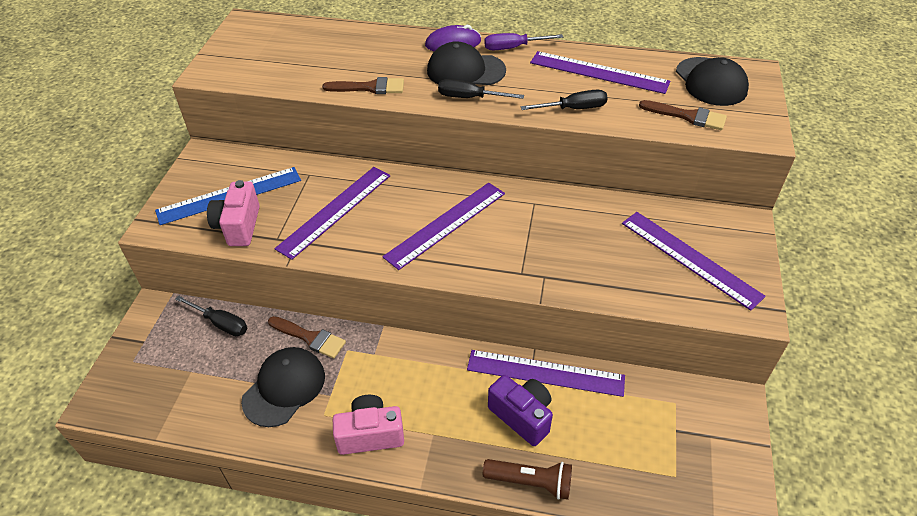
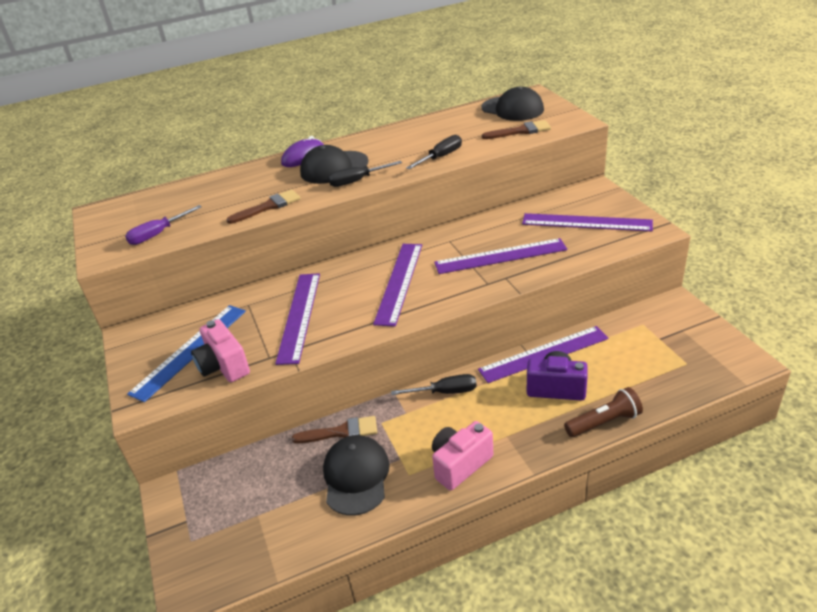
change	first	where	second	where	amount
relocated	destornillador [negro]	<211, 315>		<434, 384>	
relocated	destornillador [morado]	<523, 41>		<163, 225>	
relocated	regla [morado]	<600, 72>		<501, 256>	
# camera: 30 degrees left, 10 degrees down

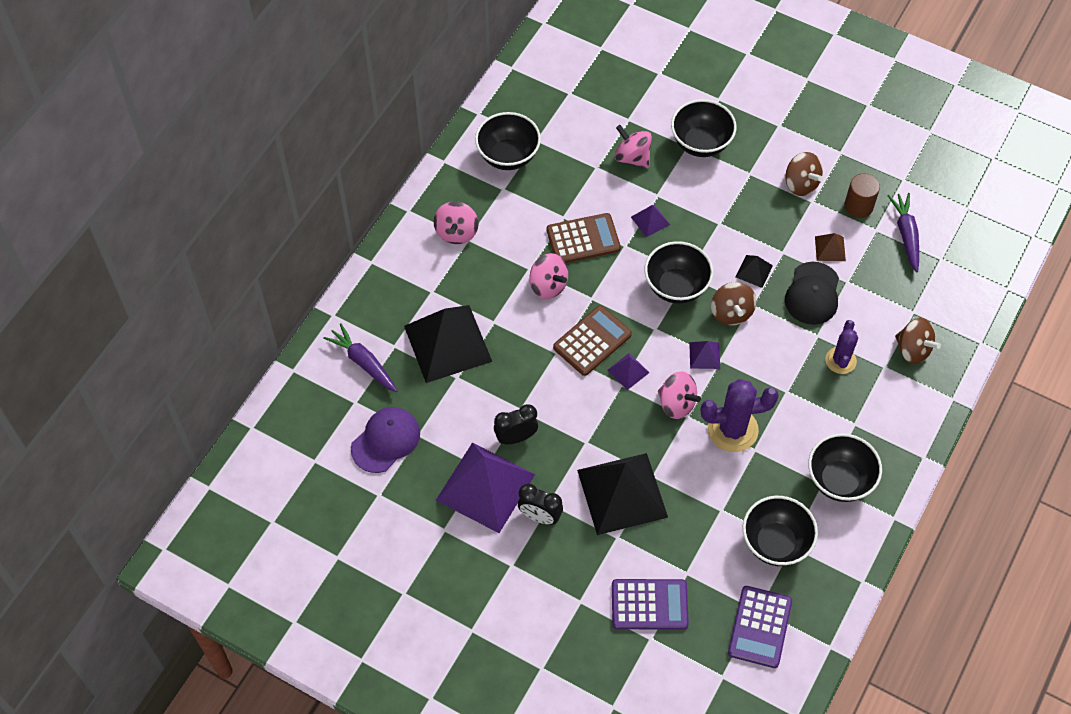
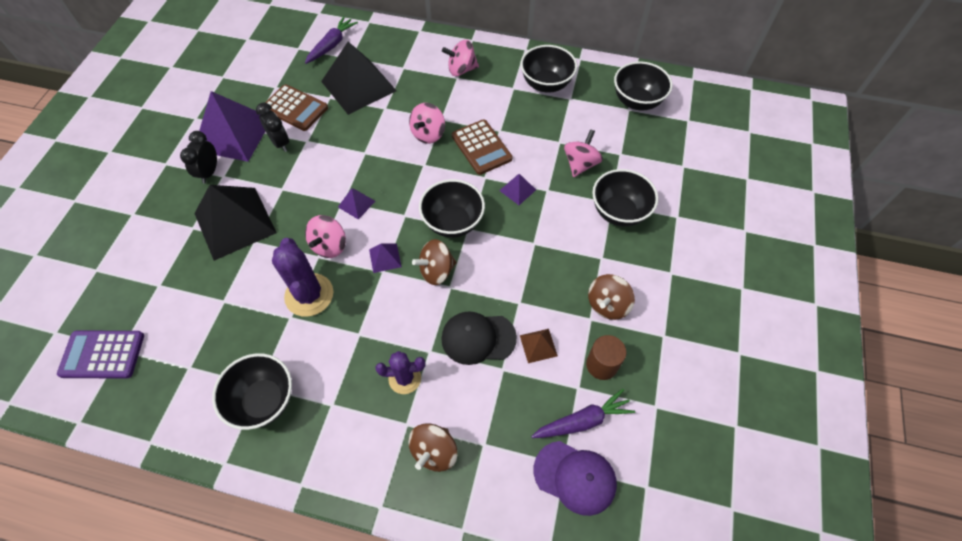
change	first	where	second	where	amount
relocated	gorra [morado]	<385, 440>		<575, 478>	
relocated	calculadora [marrón]	<592, 340>		<296, 107>	
missing	calculadora [morado]	<650, 604>			
missing	pirámide [negro]	<754, 271>			
relocated	cuenco [negro]	<780, 531>		<643, 85>	
# camera: 75 degrees right, 0 degrees up

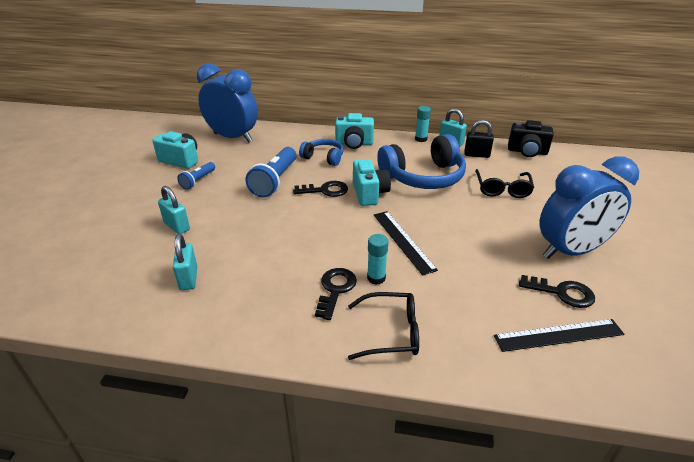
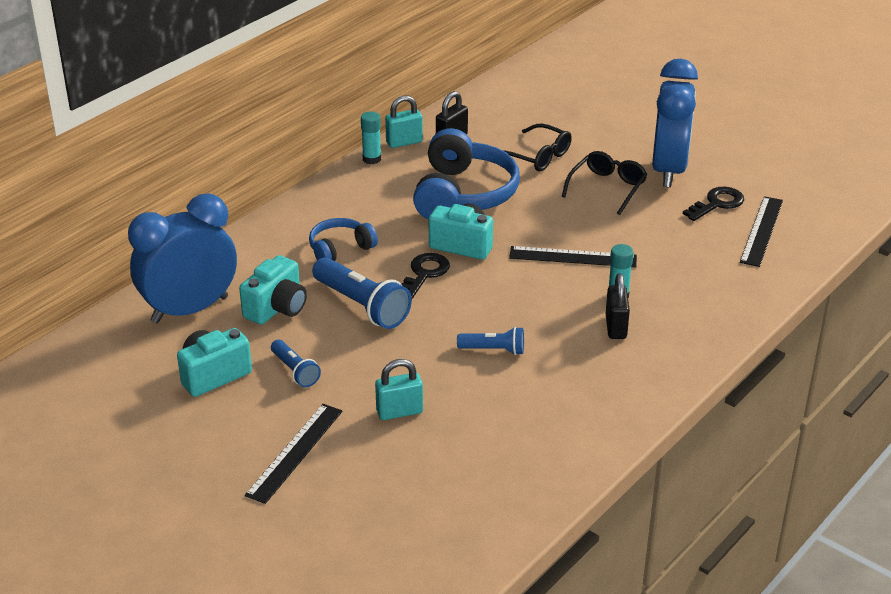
change	first	where	second	where	amount
missing	candado [turquesa]	<185, 262>			
exchanged	llave [negro]	<336, 294>	candado [negro]	<618, 306>	
relocated	cámara [turquesa]	<354, 131>		<273, 290>	
relocated	gafas [negro]	<383, 326>		<604, 183>	
missing	cámara [negro]	<531, 138>			
appeared			regla [negro]	<294, 454>	
appeared			lámpara de mano [azul]	<490, 341>	
# camera: 60 degrees left, 0 degrees up

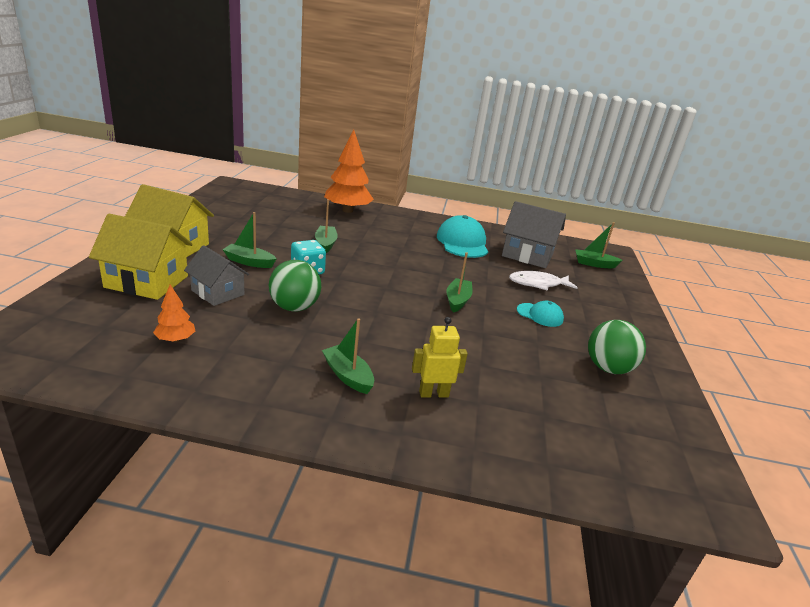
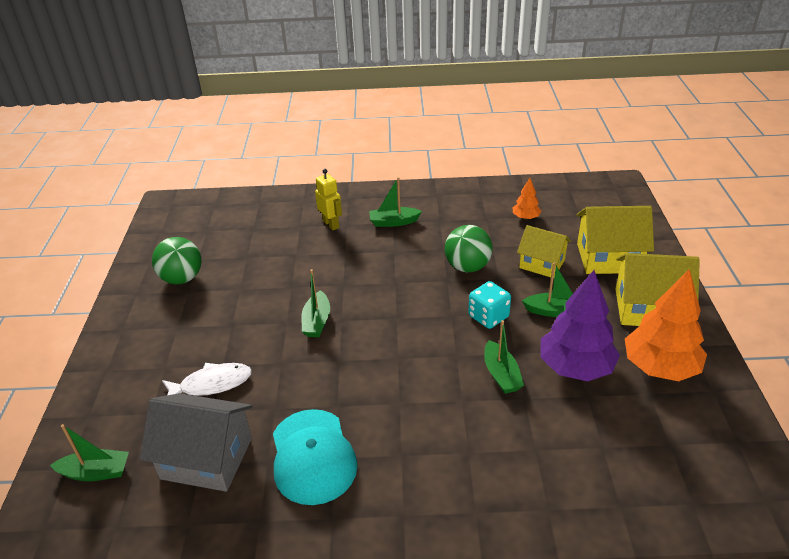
change	first	where	second	where	amount
colour	casa [gris]	<216, 275>	casa [amarillo]	<544, 251>	
spun	barco [verde]	<348, 356>		<395, 202>	135 degrees clockwise
relocated	árbol [naranja]	<349, 171>		<666, 325>	
spun	robot [amarillo]	<440, 357>		<328, 199>	105 degrees counterclockwise
missing	gorra [turquesa]	<540, 314>			
appeared			árbol [morado]	<580, 325>	
# camera: 175 degrees right, 10 degrees up

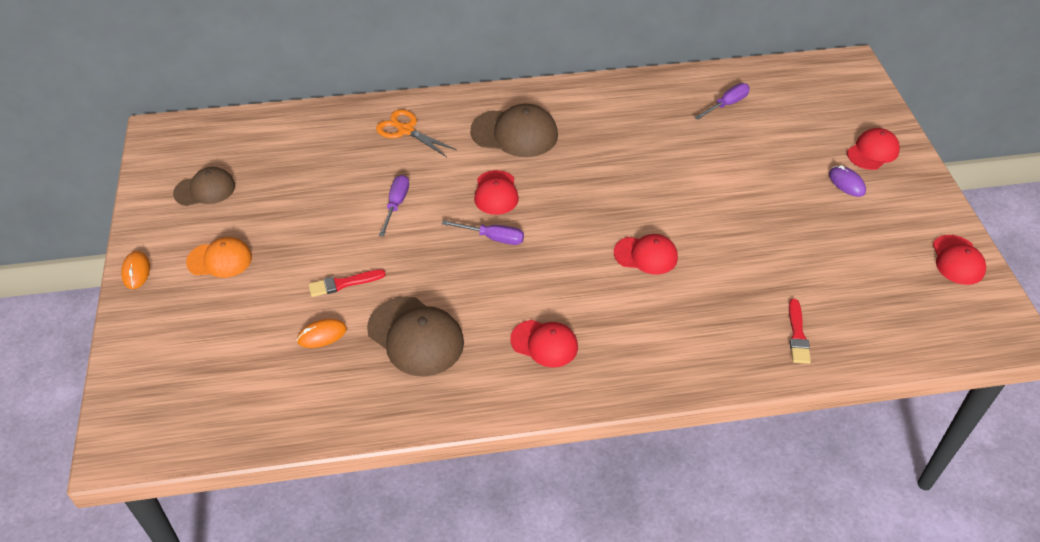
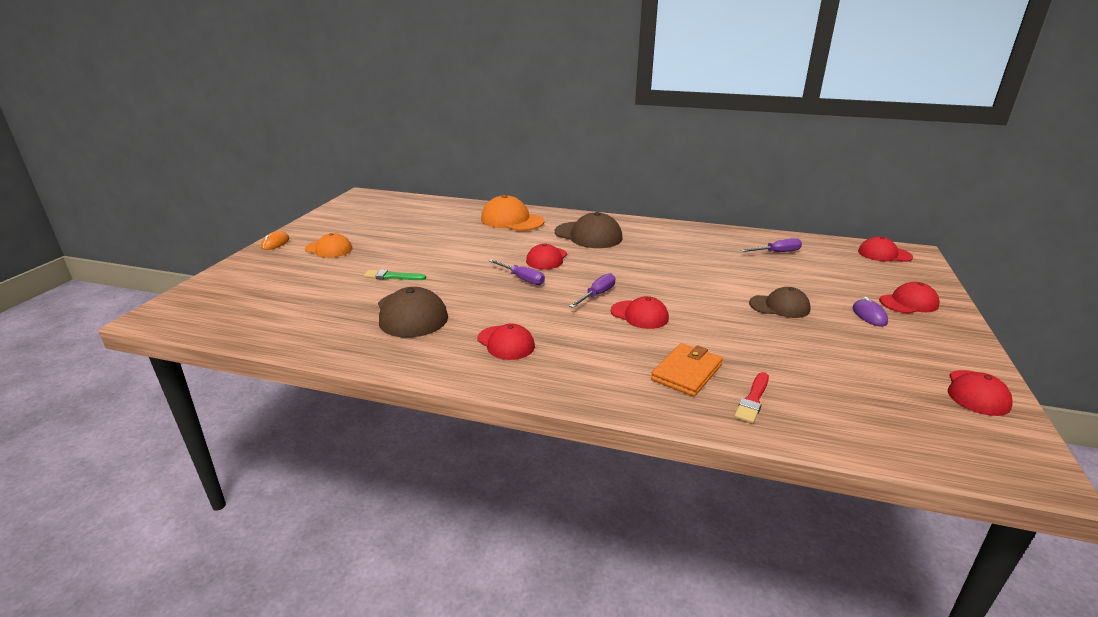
change	first	where	second	where	amount
relocated	gorra [marrón]	<204, 186>		<780, 302>	
missing	ratón [naranja]	<322, 333>			
colour	pincel [rojo]	<347, 283>	pincel [verde]	<395, 274>	
exchanged	tijeras [naranja]	<416, 133>	gorra [naranja]	<512, 213>	
relocated	destornillador [morado]	<394, 206>		<592, 290>	
appeared			cartera [naranja]	<687, 369>	
appeared			gorra [rojo]	<885, 249>	
# camera: 25 degrees right, 20 degrees down

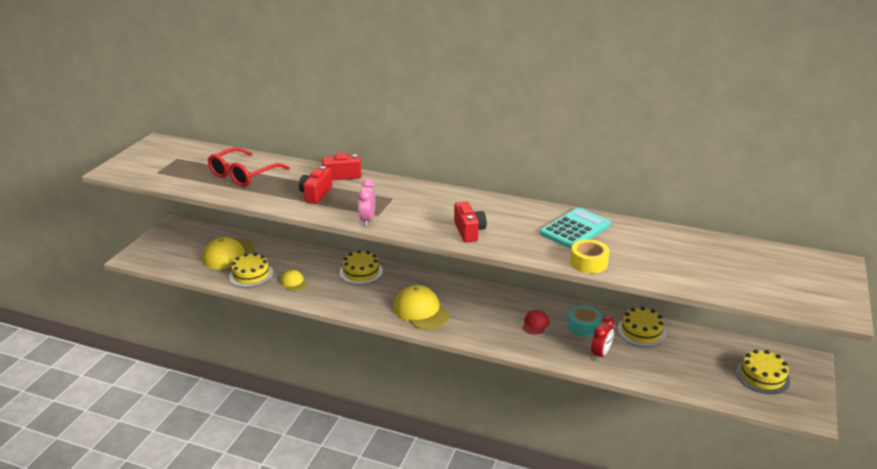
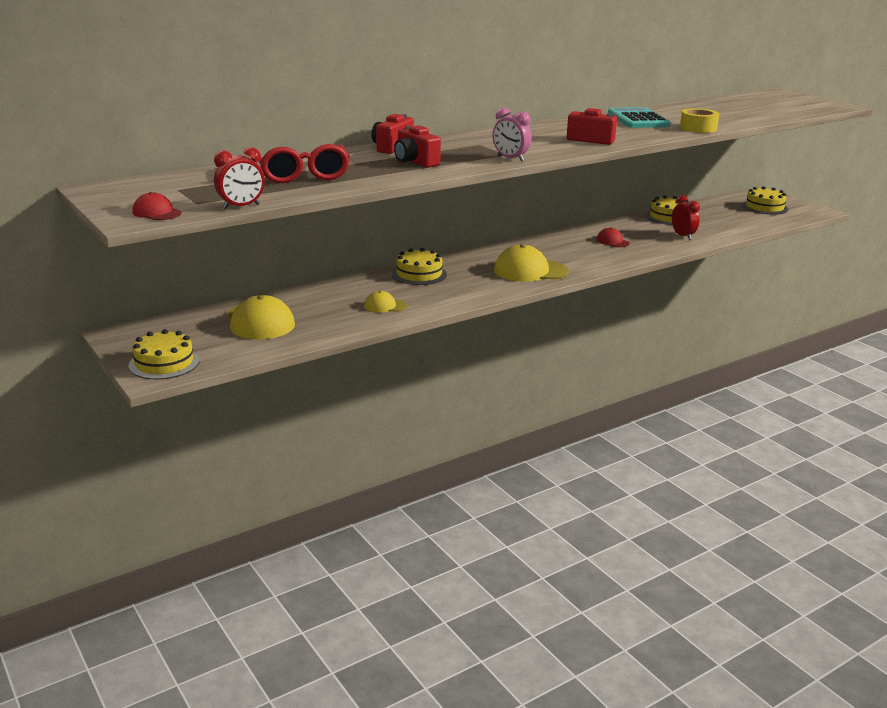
change	first	where	second	where	amount
relocated	tarta [amarillo]	<251, 270>		<164, 354>	
missing	cinta adhesiva [turquesa]	<585, 321>			
appeared			gorra [rojo]	<157, 206>	
appeared			despertador [rojo]	<239, 178>	
# camera: 55 degrees left, 5 degrees down

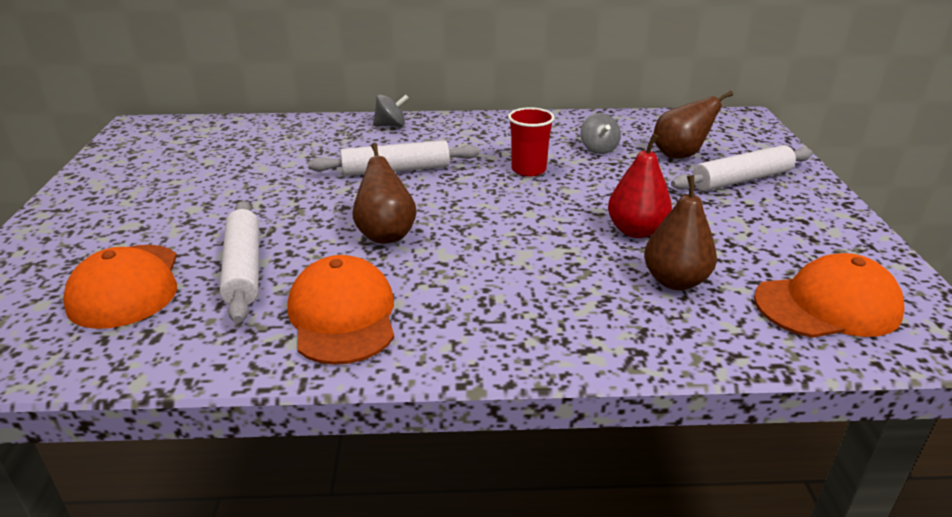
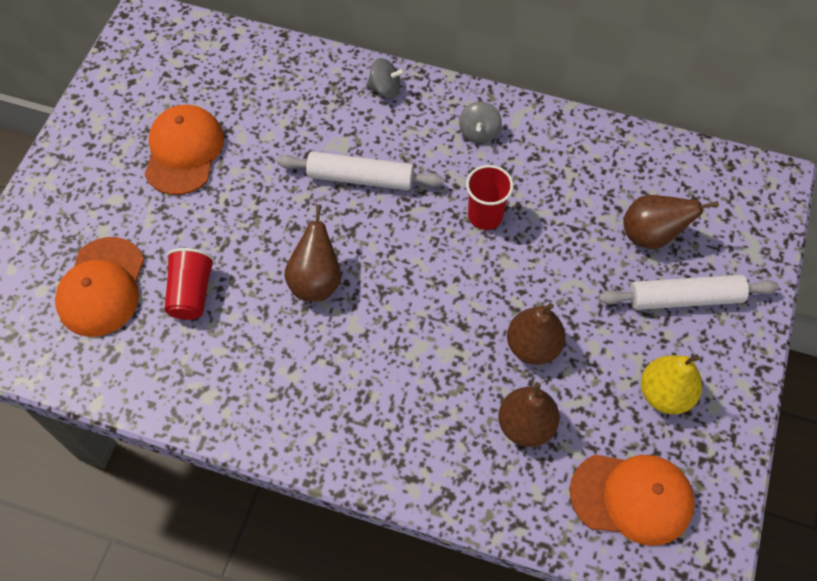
change	first	where	second	where	amount
exchanged	rodillo [blanco]	<239, 262>	vaso [rojo]	<189, 284>	
relocated	gorra [naranja]	<341, 310>		<184, 150>	
relocated	peonza [gris]	<600, 133>		<480, 123>	
colour	pera [rojo]	<640, 186>	pera [marrón]	<536, 334>	
appeared			pera [amarillo]	<671, 384>	
# camera: 20 degrees right, 30 degrees up

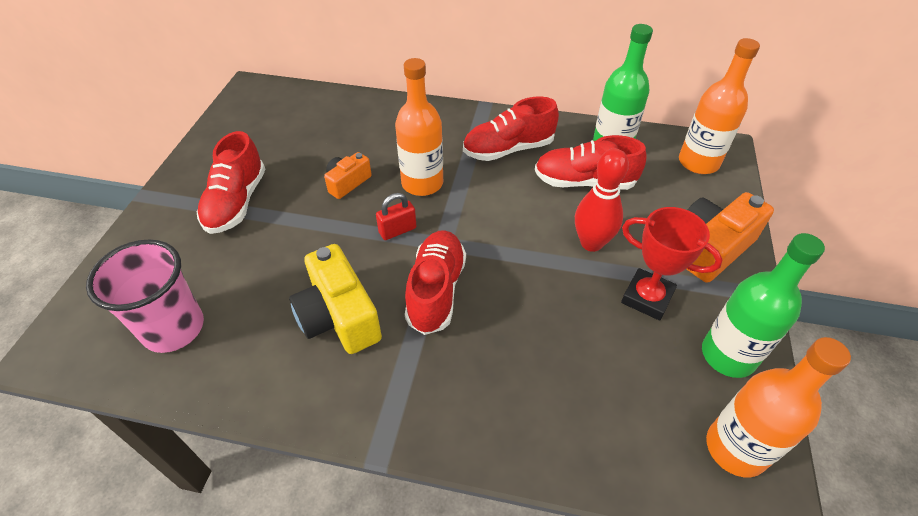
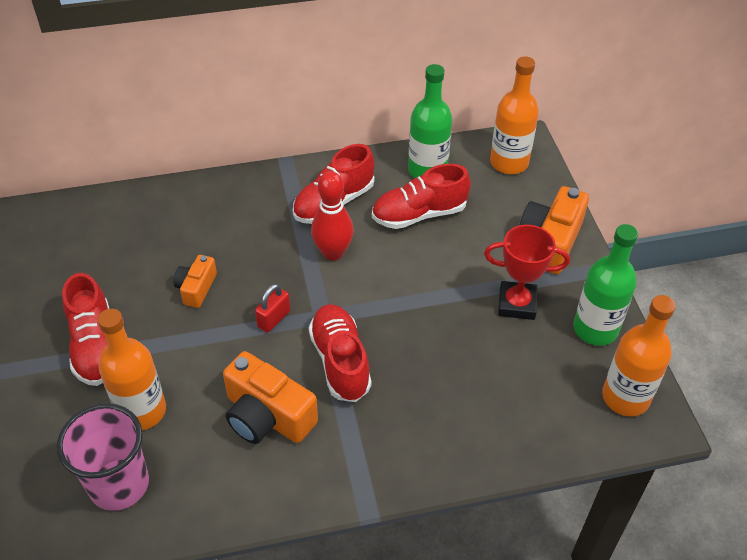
change	first	where	second	where	amount
colour	cámara [amarillo]	<335, 299>	cámara [naranja]	<270, 397>	
relocated	botella [naranja]	<419, 127>		<132, 369>	
relocated	bolo [rojo]	<602, 200>		<332, 216>	
# camera: 25 degrees left, 0 degrees up

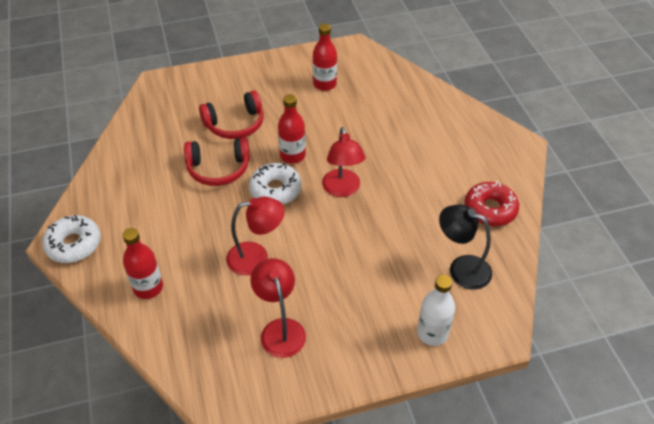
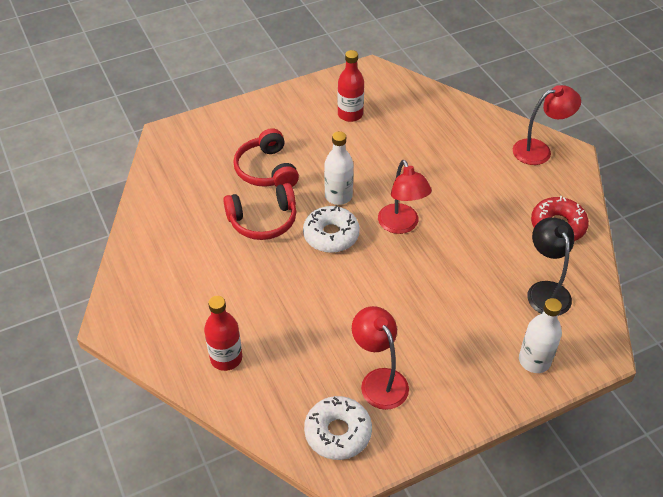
change	first	where	second	where	amount
relocated	rosquilla [blanco]	<71, 239>		<338, 428>	
spun	auriculares [rojo]	<231, 114>		<266, 157>	105 degrees clockwise
relocated	lámpara [rojo]	<255, 235>		<547, 125>	
colour	botella [rojo]	<292, 129>	botella [blanco]	<338, 168>	
spun	lámpara [negro]	<465, 247>		<550, 266>	60 degrees clockwise
# camera: 10 degrees left, 0 degrees up

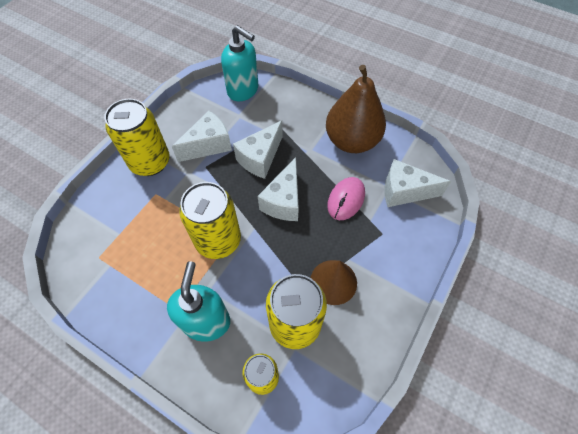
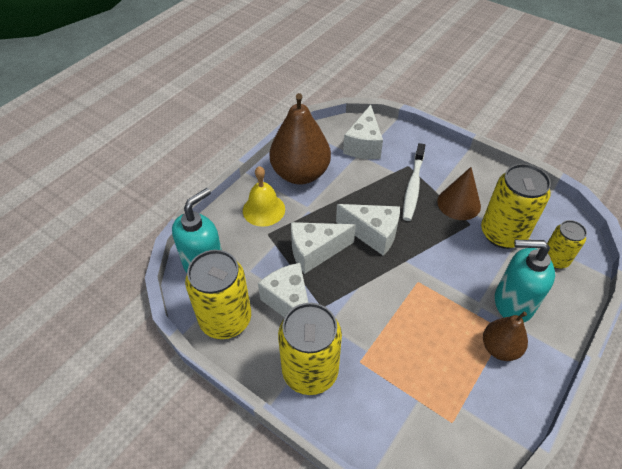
change	first	where	second	where	amount
relocated	lata [amarillo]	<210, 220>		<218, 294>	
spun	queso [blanco]	<258, 149>		<323, 248>	120 degrees clockwise
missing	ratón [rosa]	<346, 198>			
appeared			campana [amarillo]	<264, 196>	
appeared			cepillo de dientes [blanco]	<414, 182>	
appeared			pera [marrón]	<505, 336>	
# camera: 85 degrees left, 10 degrees down

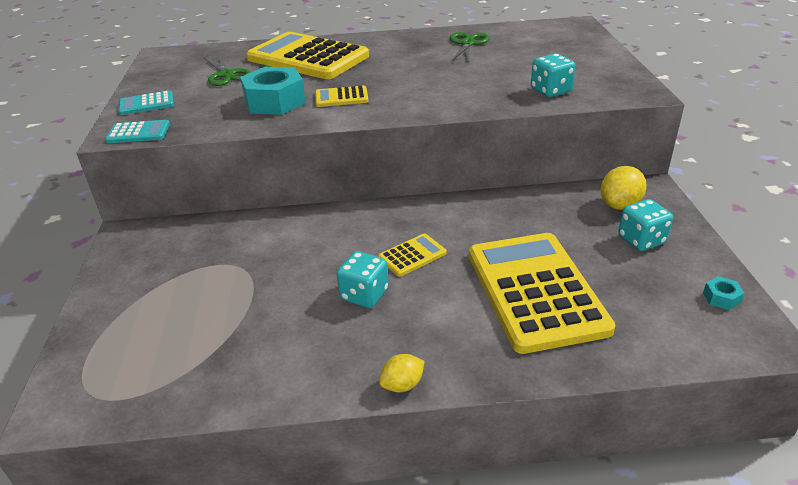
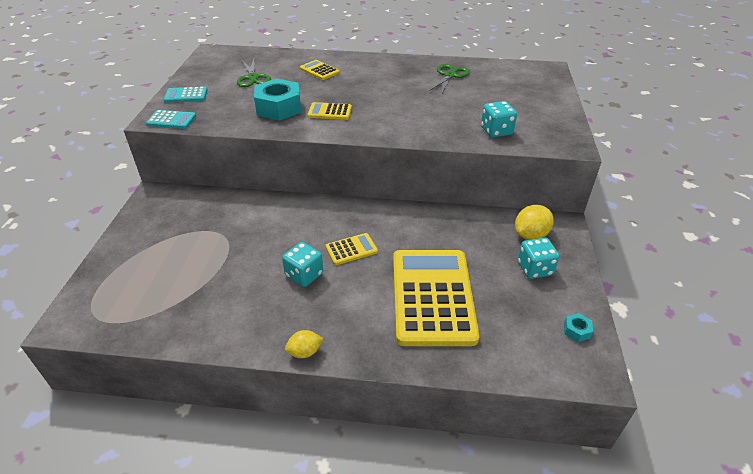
change	first	where	second	where	amount
size	calculadora [amarillo]	<307, 55>		<320, 70>	x0.42
# camera: 10 degrees right, 5 degrees up

